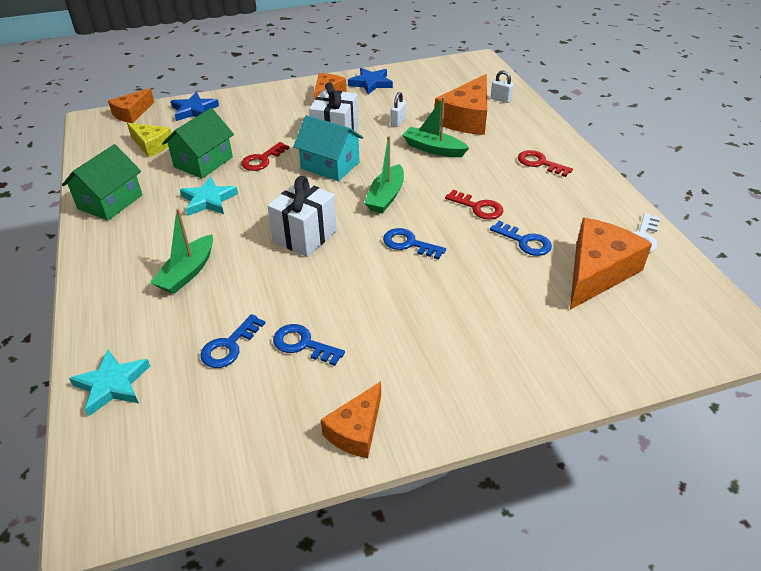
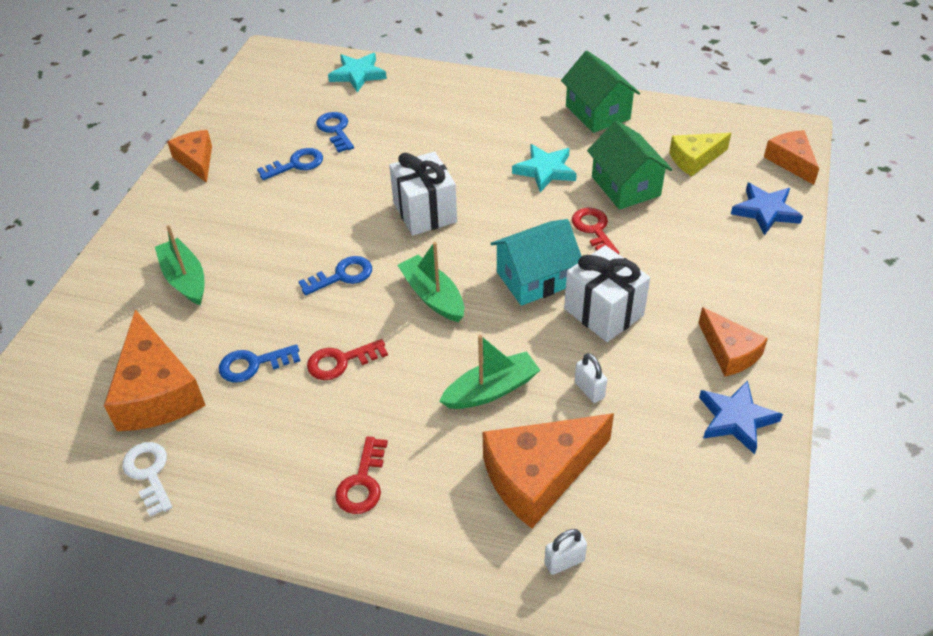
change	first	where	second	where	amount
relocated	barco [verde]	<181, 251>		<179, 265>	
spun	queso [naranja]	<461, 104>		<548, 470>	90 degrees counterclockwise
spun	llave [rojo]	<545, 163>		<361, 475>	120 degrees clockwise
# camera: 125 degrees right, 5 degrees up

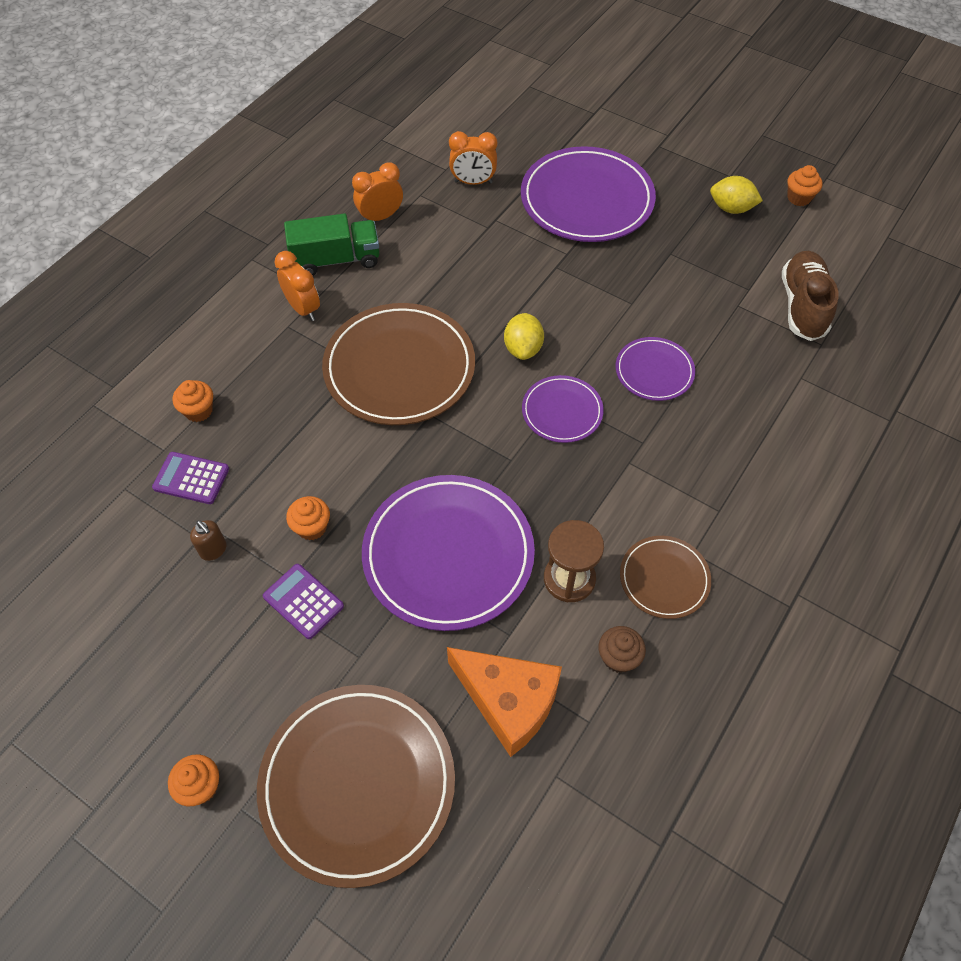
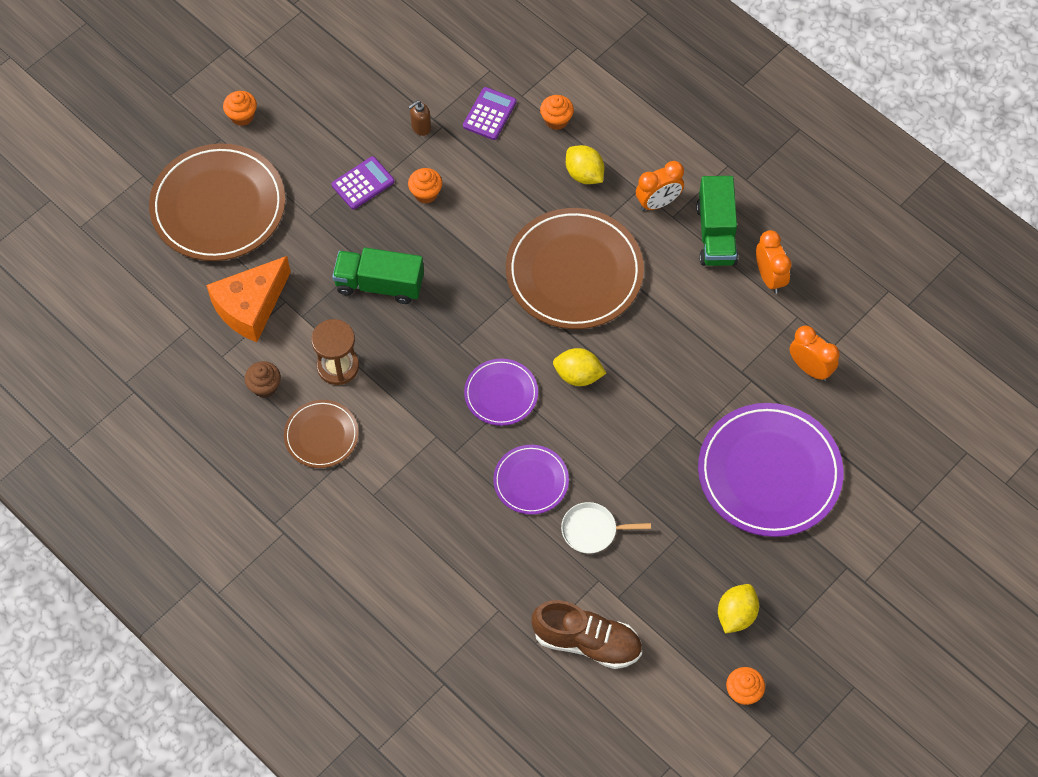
change	first	where	second	where	amount
exchanged	plato [morado]	<448, 553>	camión [verde]	<378, 276>	
spun	despertador [naranja]	<473, 158>		<815, 353>	120 degrees clockwise
appeared			sartén [blanco]	<606, 528>	
appeared			limón [amarillo]	<585, 164>	
# camera: 100 degrees right, 5 degrees up

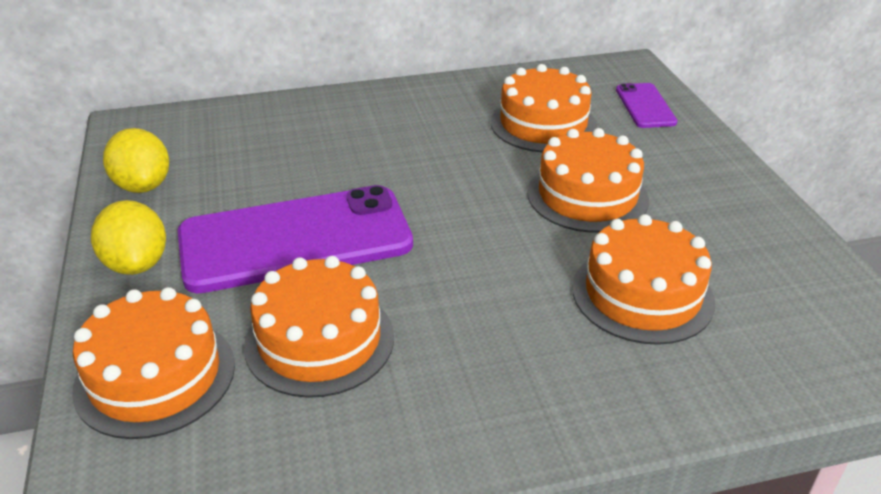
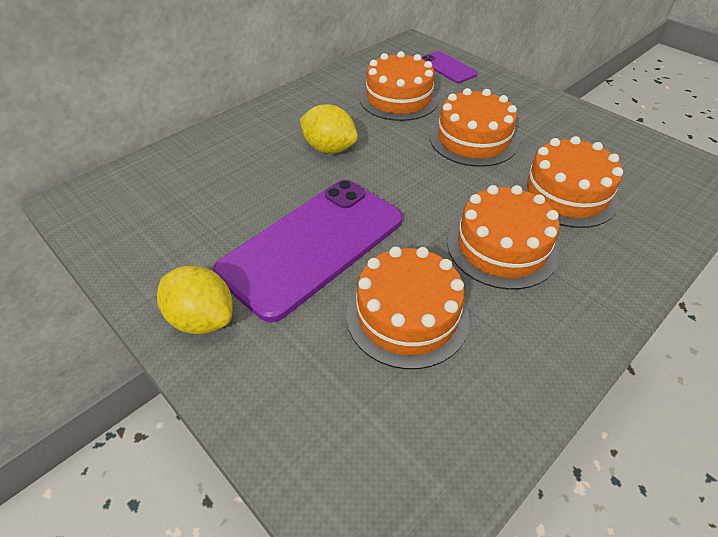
change	first	where	second	where	amount
relocated	tarta [naranja]	<153, 363>		<503, 237>	
relocated	limón [amarillo]	<136, 160>		<329, 129>	
# camera: 30 degrees left, 10 degrees up

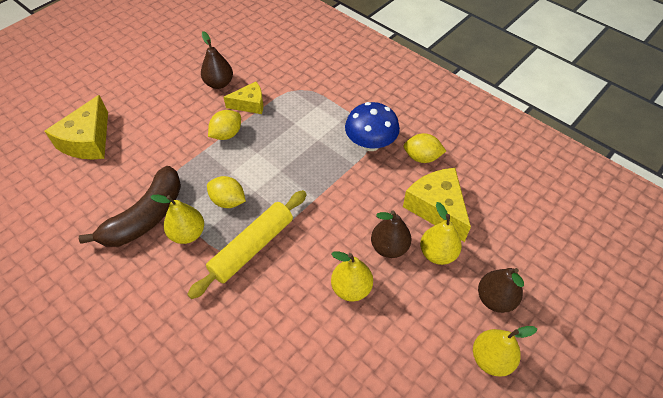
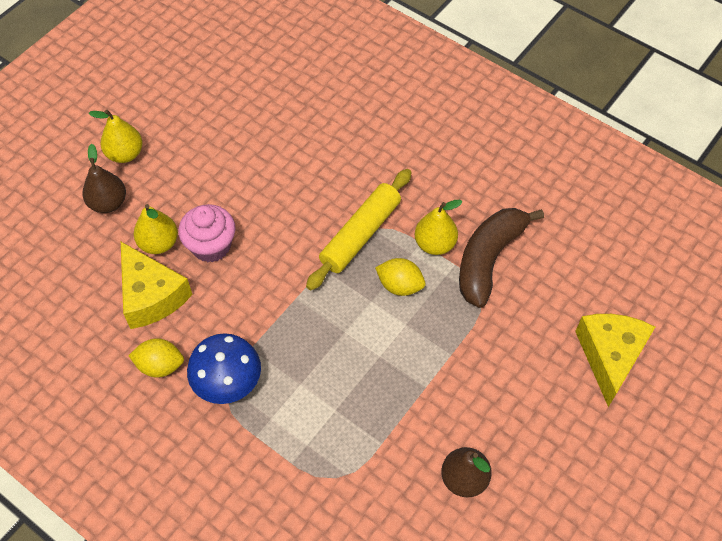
change	first	where	second	where	amount
missing	limón [amarillo]	<224, 125>			
missing	queso [amarillo]	<243, 98>			
missing	pera [amarillo]	<352, 276>			
exchanged	pera [marrón]	<391, 234>	magdalena [rosa]	<206, 233>	
# camera: 175 degrees right, 5 degrees up

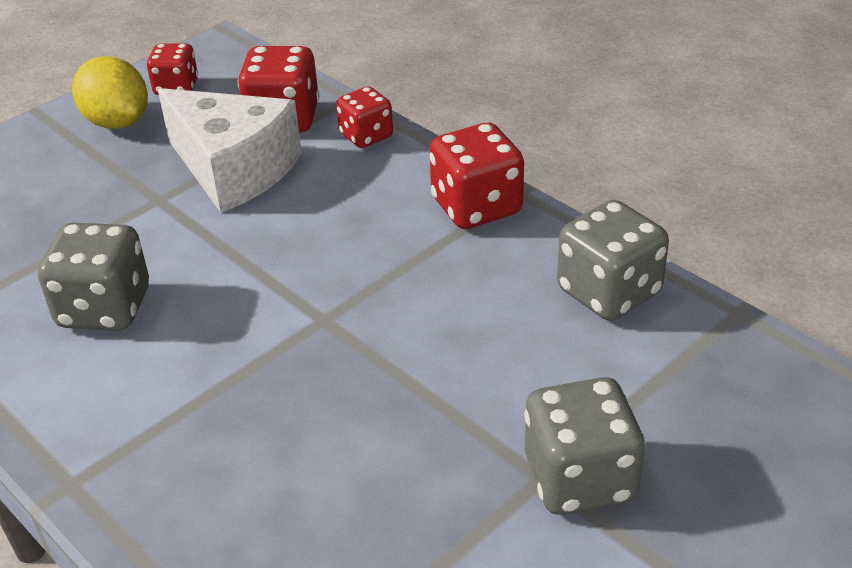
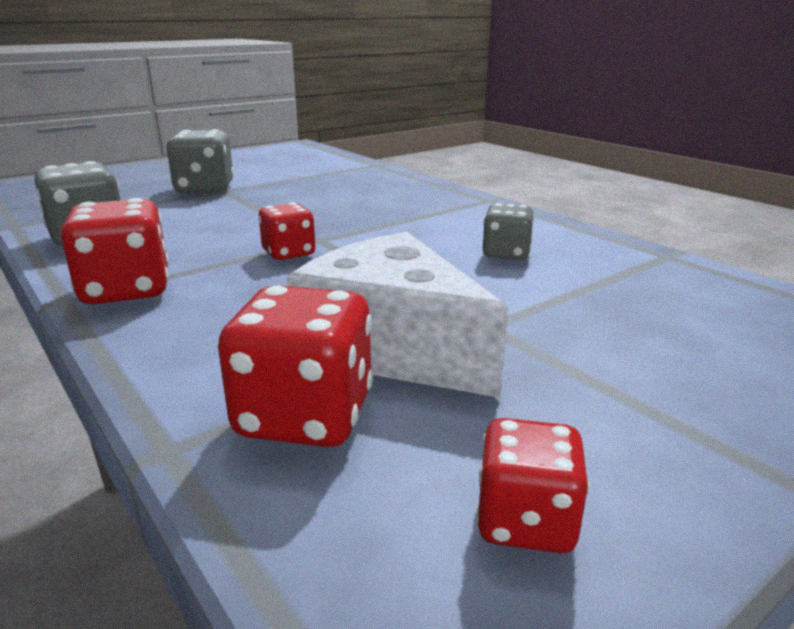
change	first	where	second	where	amount
size	dado [gris]	<93, 277>		<508, 231>	x0.63
missing	limón [amarillo]	<110, 92>			
relocated	dado [rojo]	<364, 117>		<287, 231>	
# camera: 175 degrees left, 15 degrees down

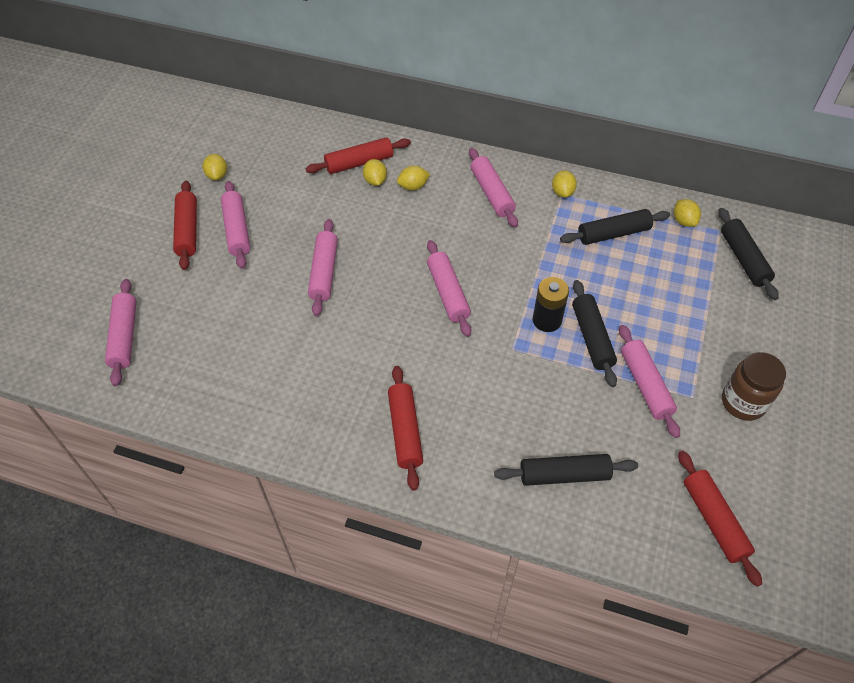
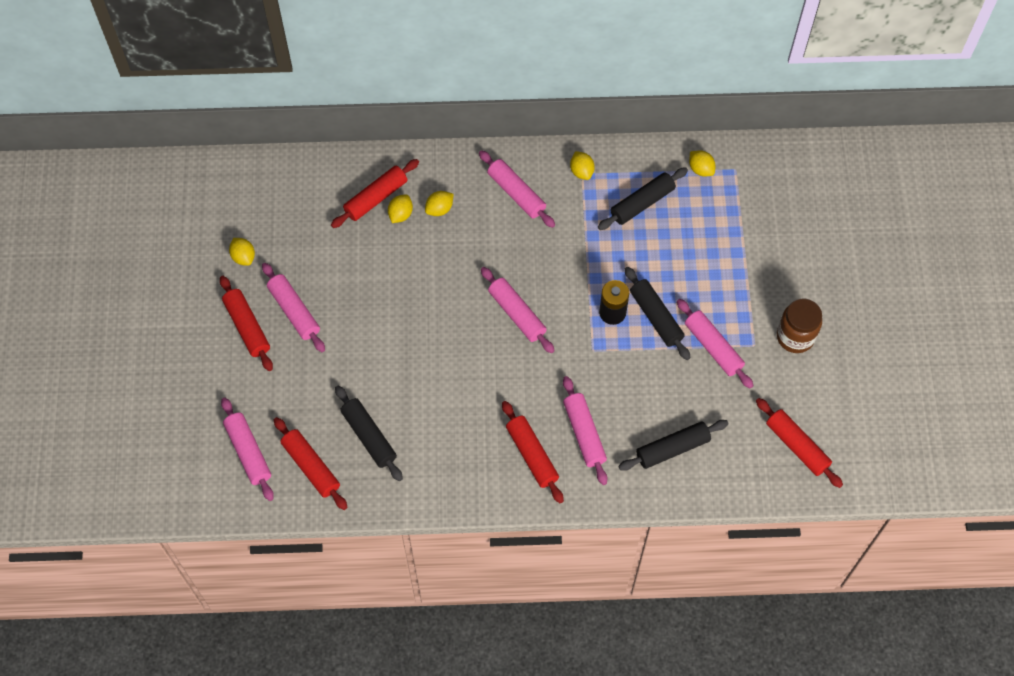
change	first	where	second	where	amount
relocated	rodillo [rosa]	<323, 267>		<585, 430>	
spun	limón [amarillo]	<375, 172>		<400, 208>	60 degrees clockwise
relocated	rodillo [negro]	<748, 254>		<369, 433>	
appeared			rodillo [rojo]	<311, 463>	
# camera: 20 degrees left, 10 degrees up

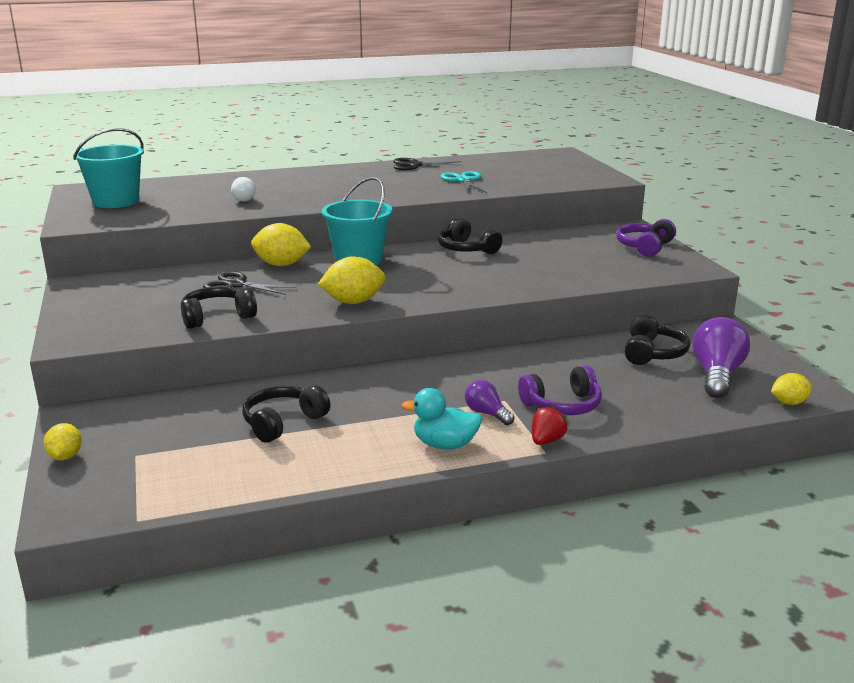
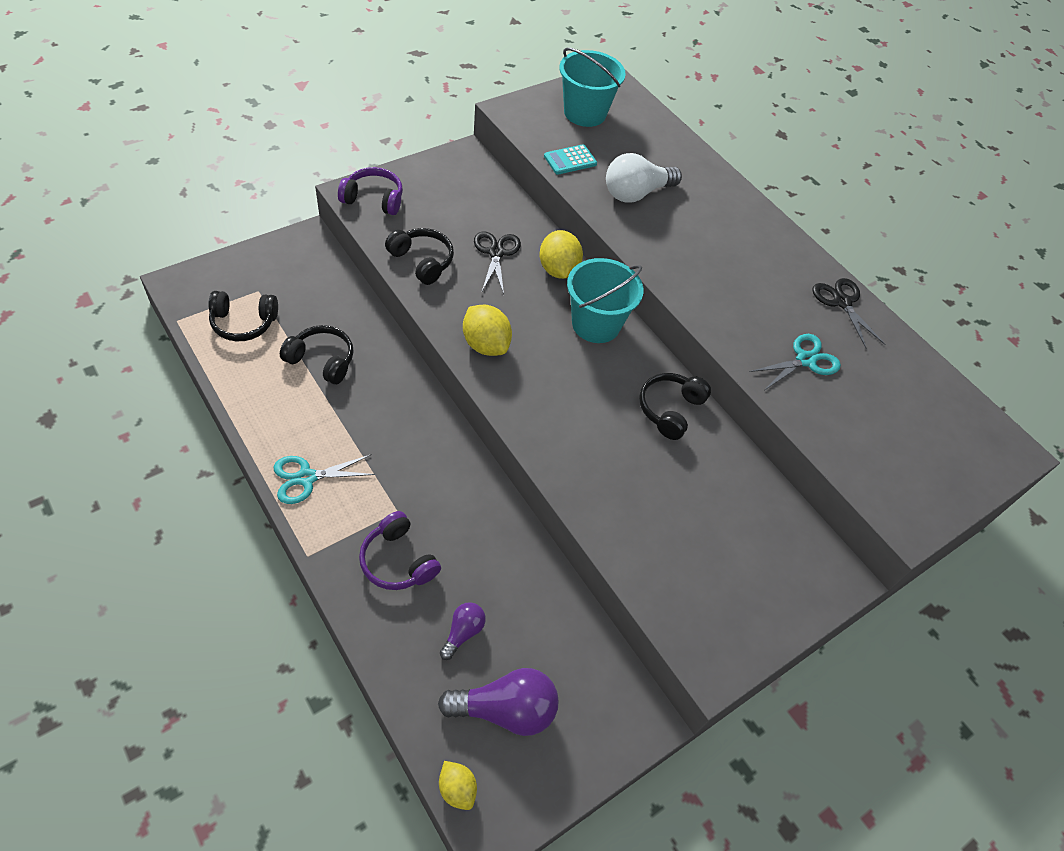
change	first	where	second	where	amount
missing	limón [amarillo]	<63, 441>			
size	bombilla [blanco]	<243, 189>		<644, 178>	x1.83
exchanged	pato [turquesa]	<442, 418>	tijeras [turquesa]	<325, 479>	
relocated	bombilla [morado]	<490, 402>		<463, 631>	
missing	fresa [rojo]	<550, 425>			
relocated	auriculares [morado]	<646, 238>		<370, 191>	
relocated	auriculares [negro]	<657, 339>		<243, 316>	
appeared			calculadora [turquesa]	<570, 159>	
# camera: 65 degrees right, 30 degrees up

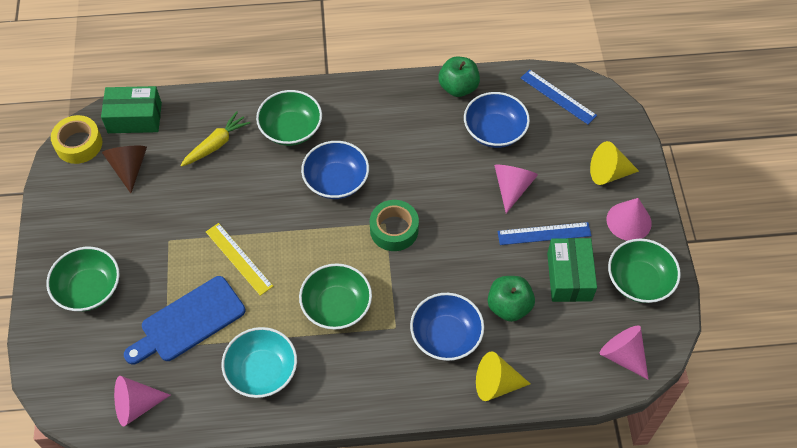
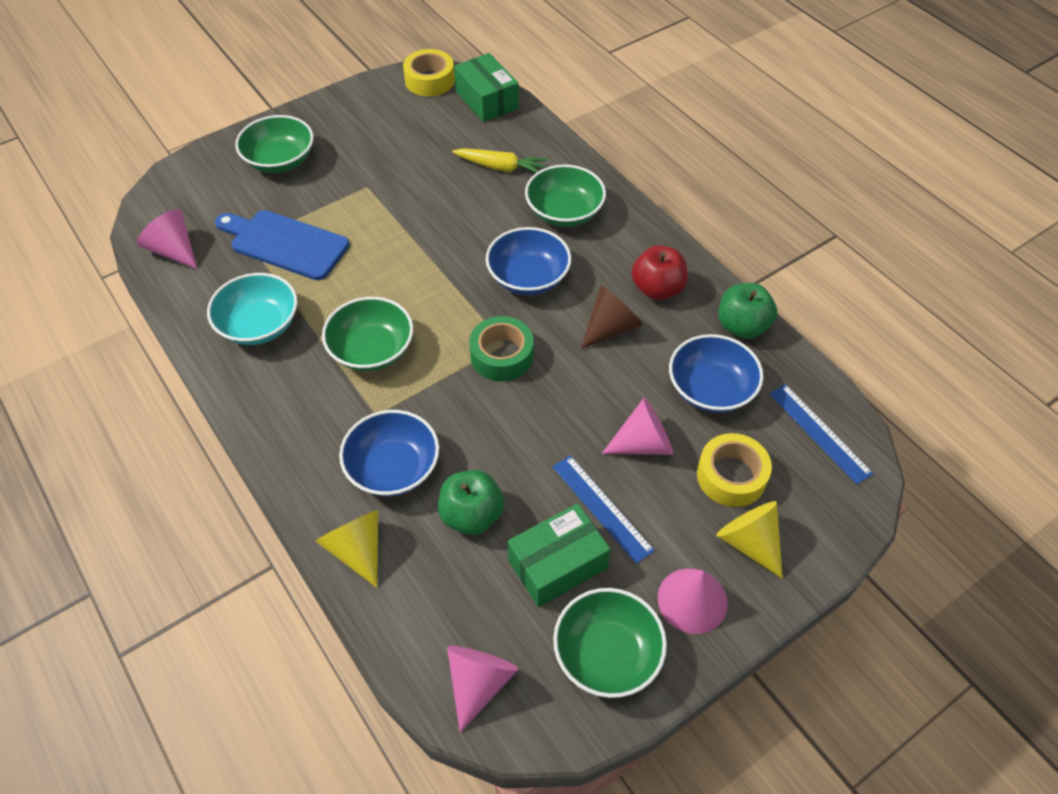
change	first	where	second	where	amount
relocated	cono [marrón]	<124, 169>		<612, 317>	
missing	regla [amarillo]	<239, 259>			
spun	regla [azul]	<559, 96>		<821, 434>	45 degrees counterclockwise
appeared			manzana [rojo]	<660, 272>	
appeared			cinta adhesiva [amarillo]	<734, 470>	
# camera: 60 degrees right, 5 degrees down

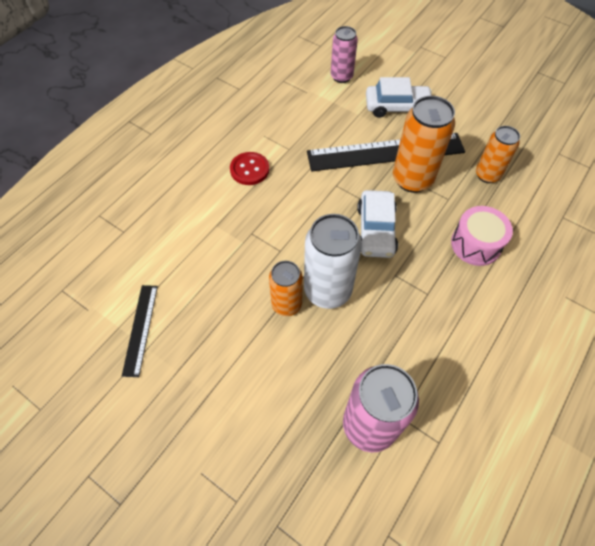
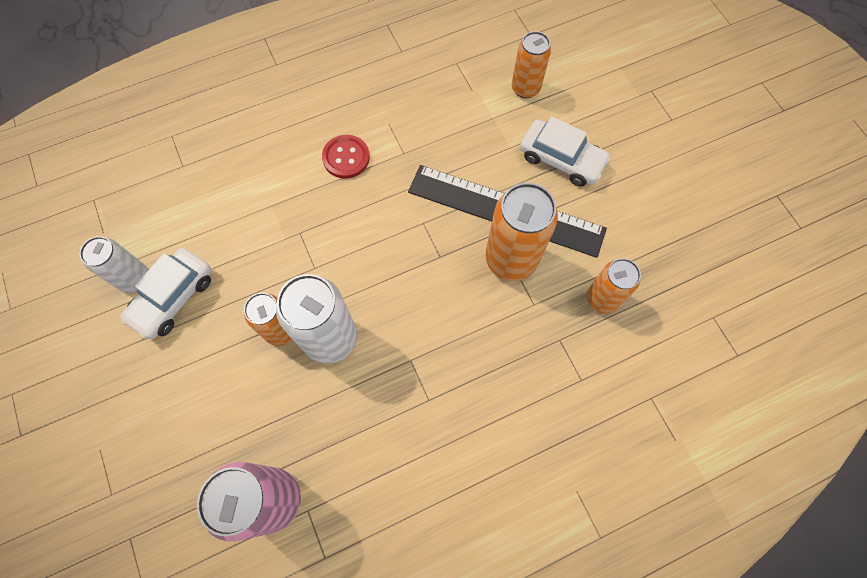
change	first	where	second	where	amount
exchanged	regla [negro]	<140, 331>	lata [blanco]	<114, 264>	
colour	lata [rosa]	<344, 54>	lata [naranja]	<531, 64>	
relocated	coche [blanco]	<377, 224>		<165, 293>	
missing	tambor [rosa]	<482, 236>			
# camera: 30 degrees right, 10 degrees up

